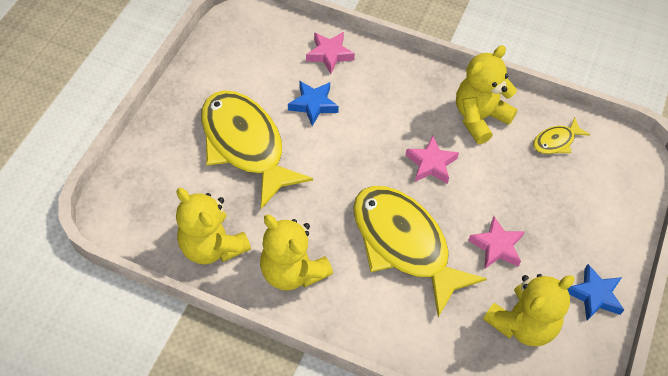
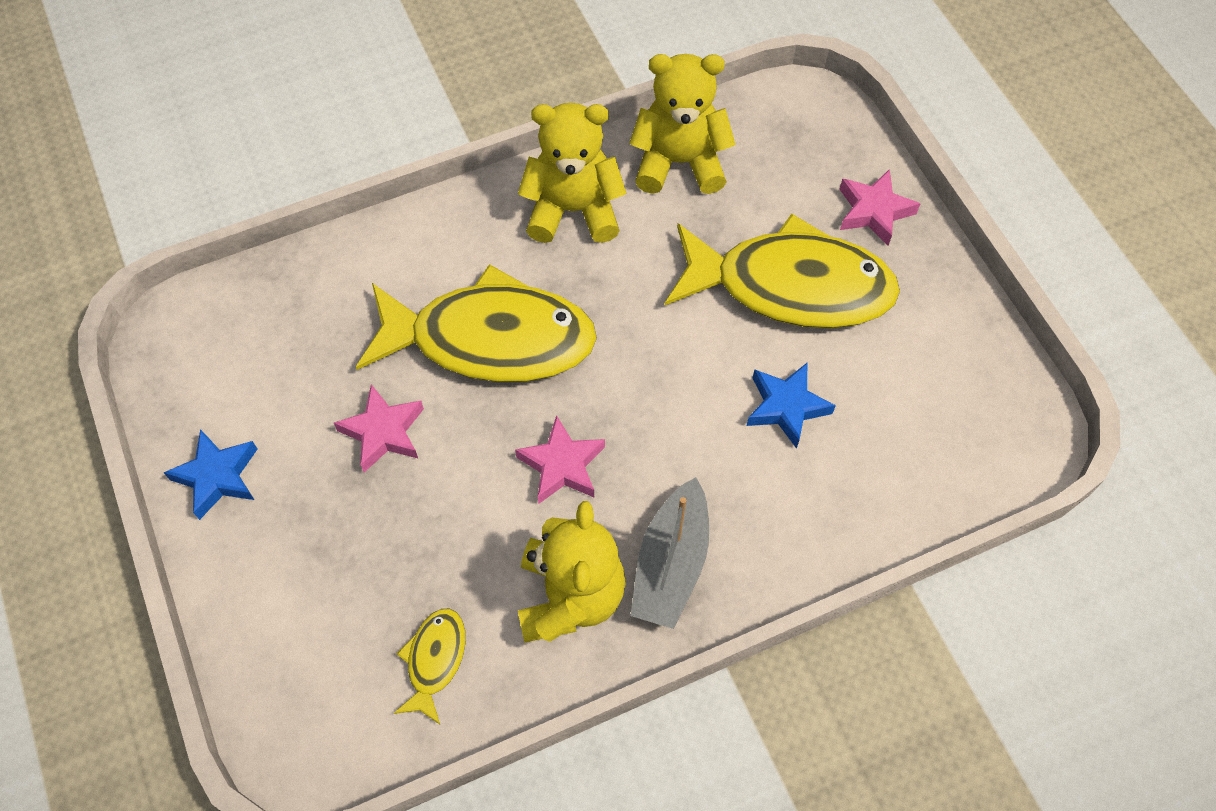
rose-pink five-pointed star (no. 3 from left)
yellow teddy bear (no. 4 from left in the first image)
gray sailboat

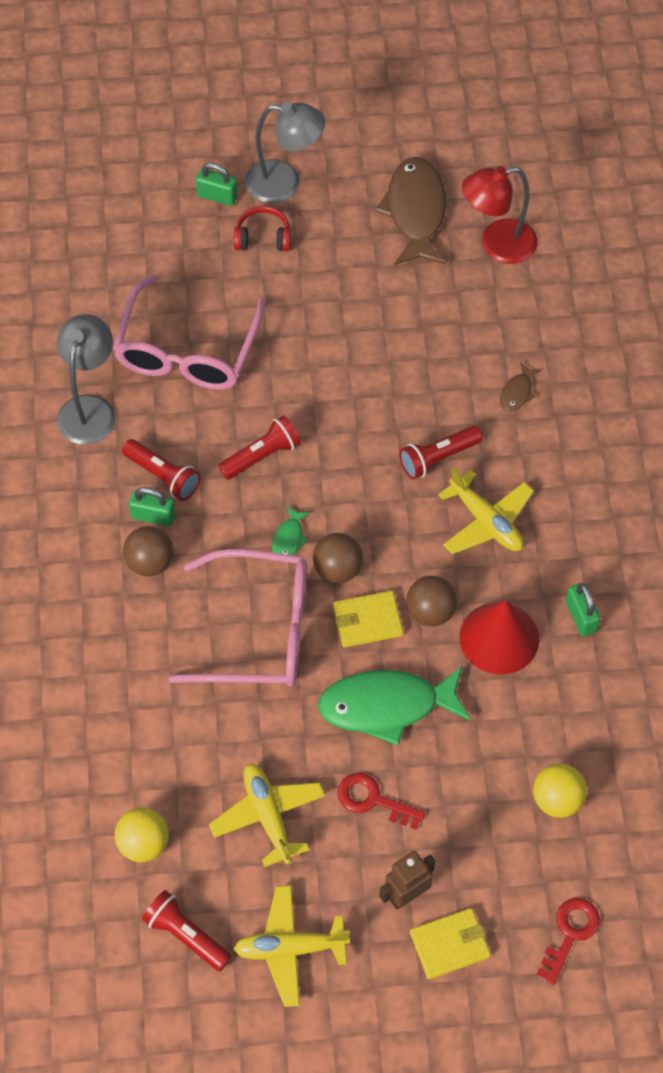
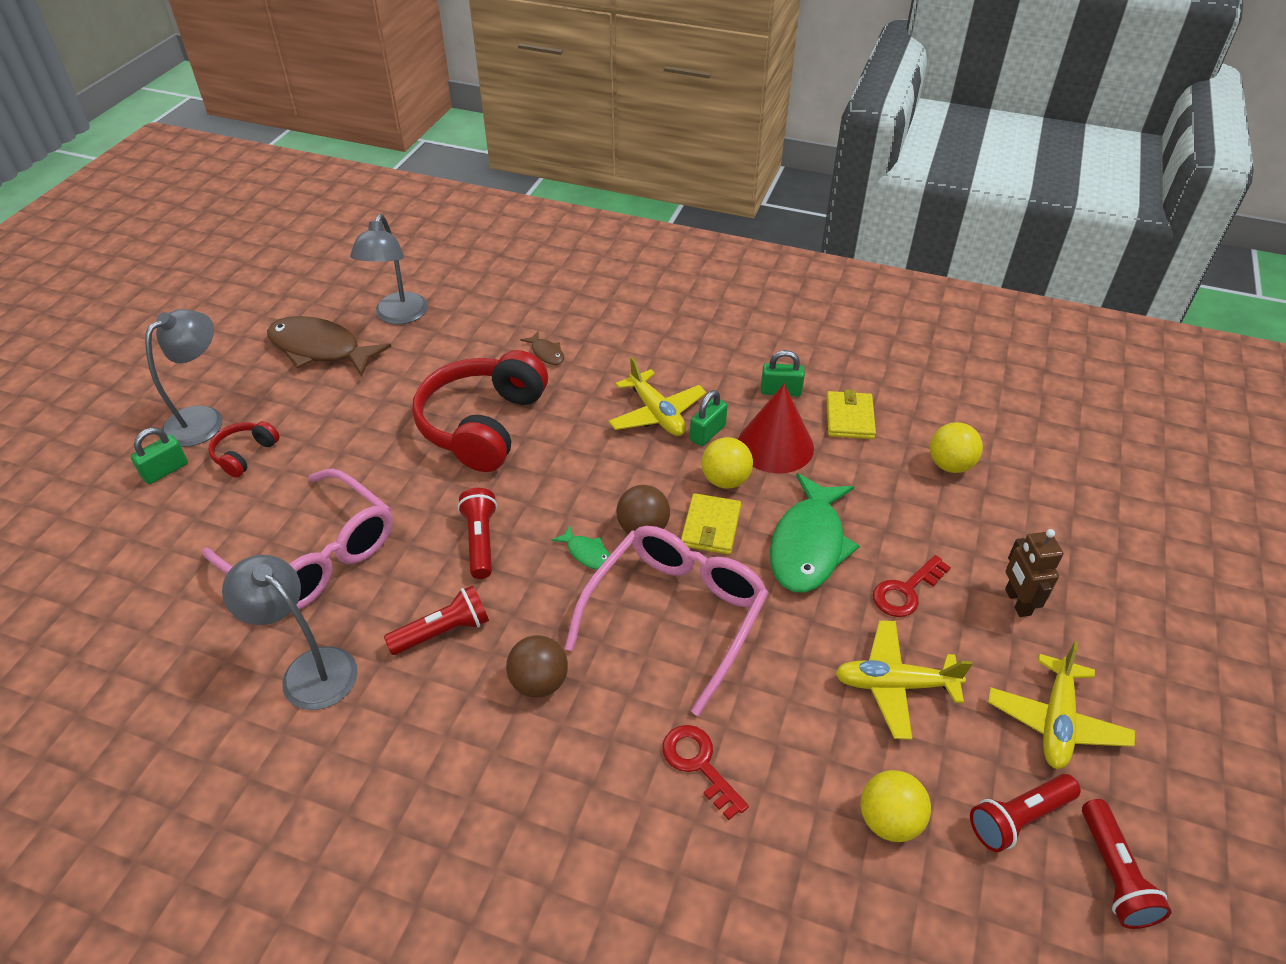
gray desk lamp (no. 3 from left)
red torch (no. 4 from left)
yellow aeroplane (no. 1 from left)
leaf-green small lock (no. 2 from left)
yellow play ball (no. 1 from left)
red door key (no. 1 from left)
yellow card wallet (no. 2 from left)
red over-ear headphones (no. 2 from left)

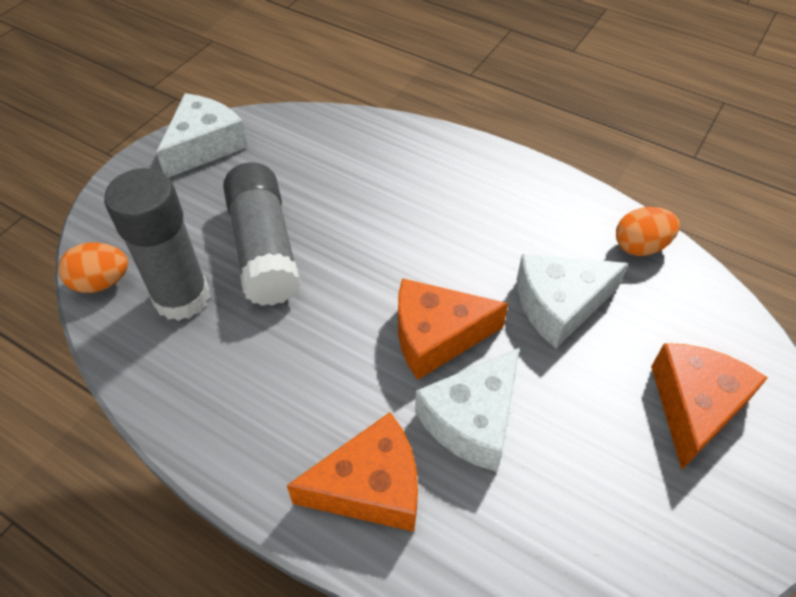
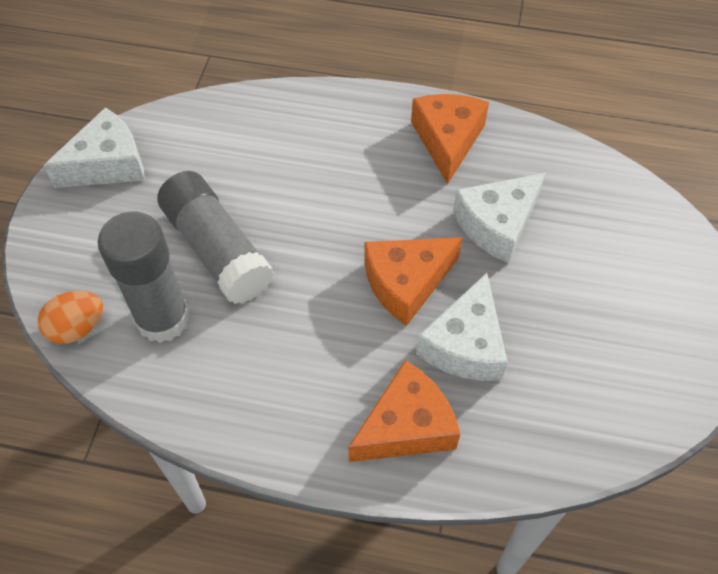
snow-white piece of cheese (no. 1 from left)
orange-coloured egg shape (no. 2 from left in the first image)
orange-coloured piece of cheese (no. 3 from left)

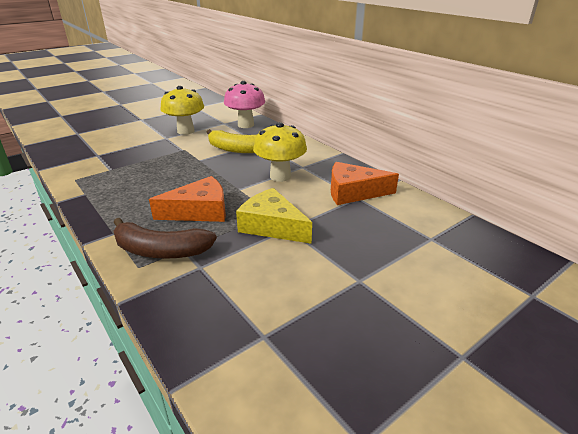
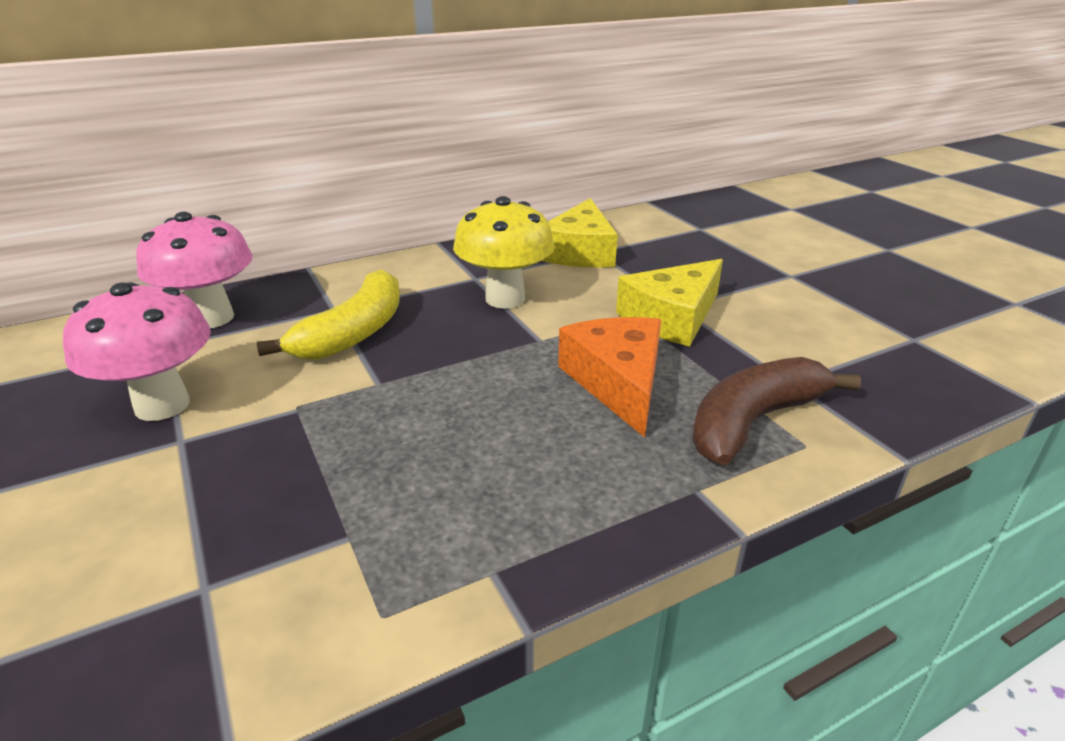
rose-pink fungus (no. 1 from left)
yellow piece of cheese (no. 1 from left)
brown toy banana

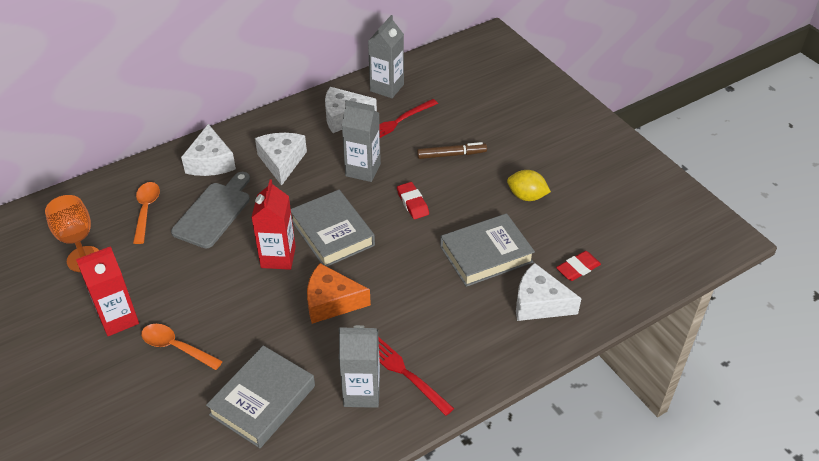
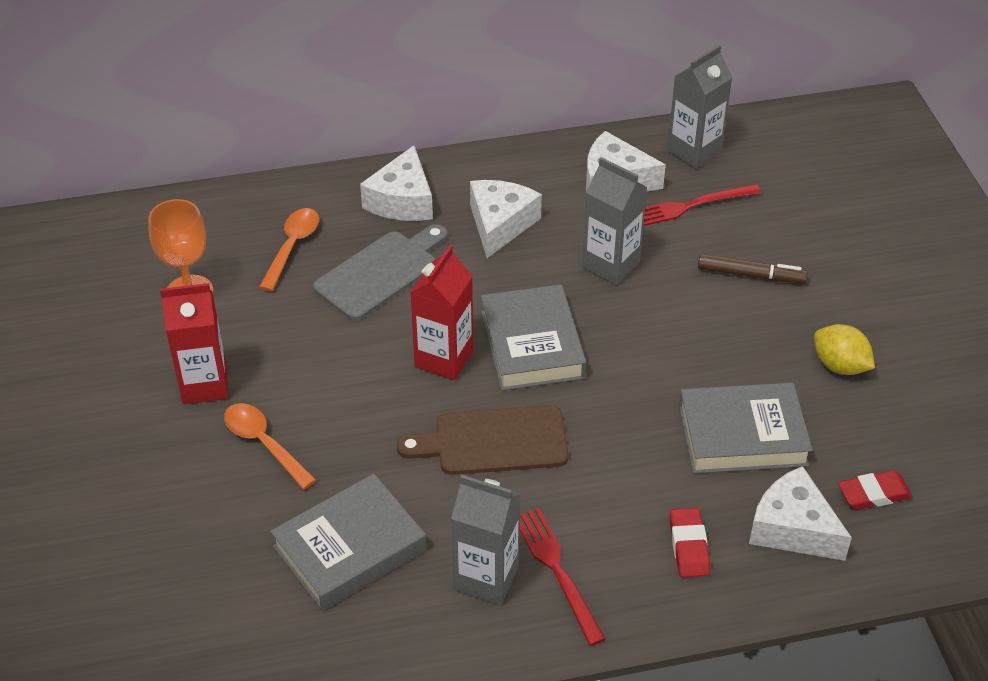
red gum eraser (no. 1 from left)
brown chopping board

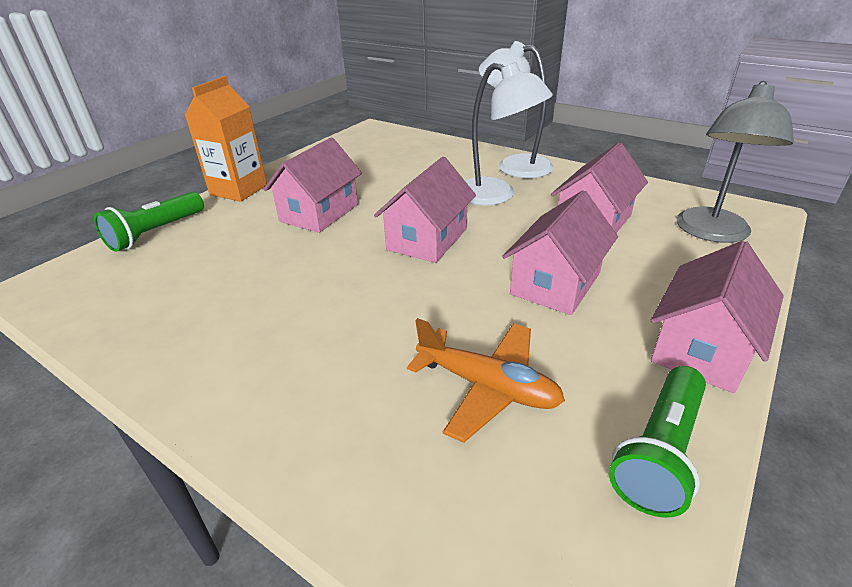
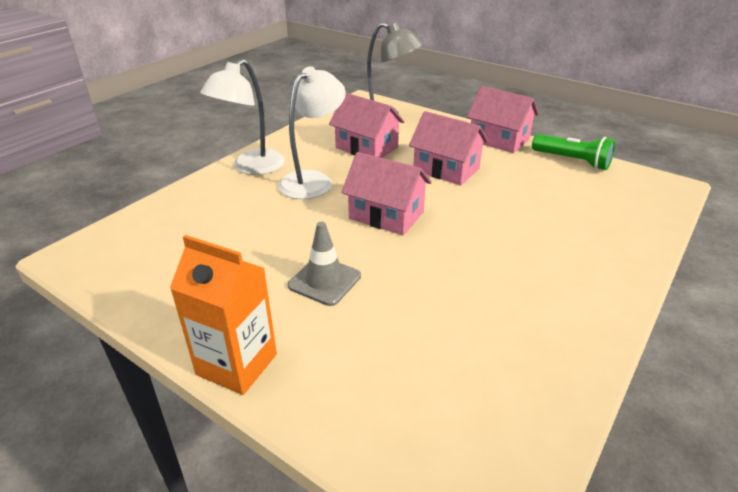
gray traffic cone
leaf-green torch (no. 1 from left in the first image)
orange-coloured aeroplane

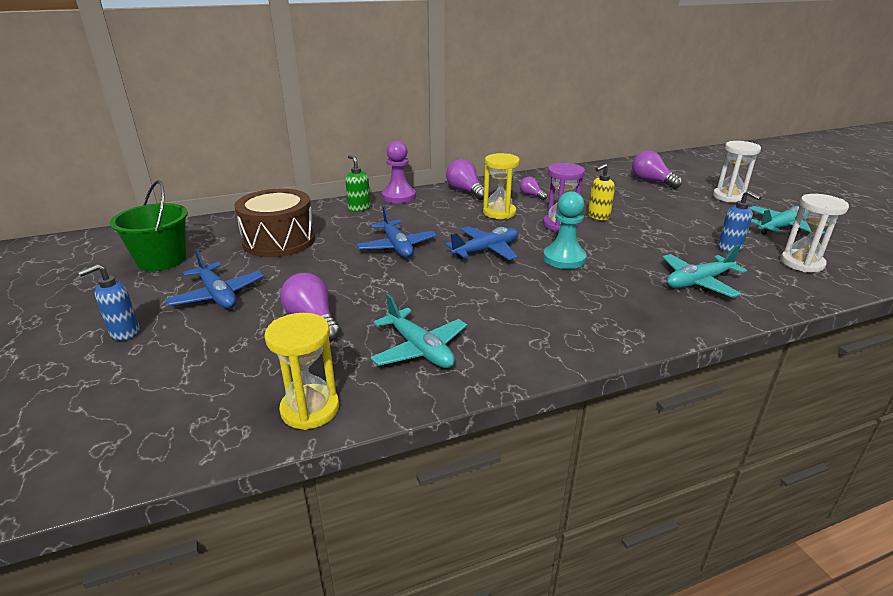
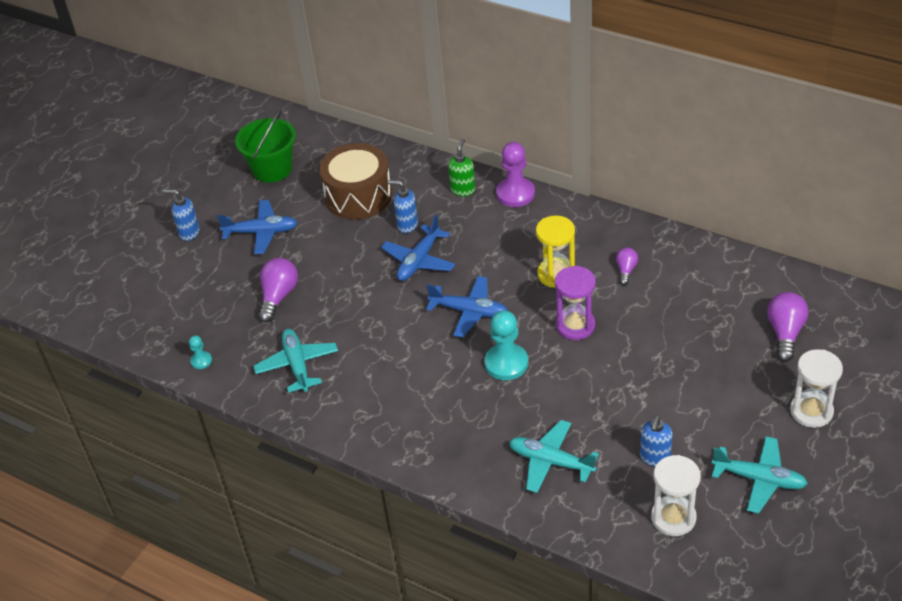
royal purple bulb (no. 2 from left in the first image)
yellow pump bottle
royal blue aeroplane (no. 1 from left)
teal aeroplane (no. 1 from left)
teal chess pawn (no. 1 from left)
royal blue pump bottle (no. 2 from left)

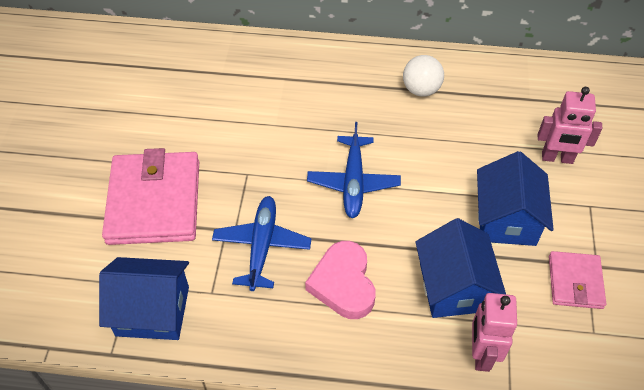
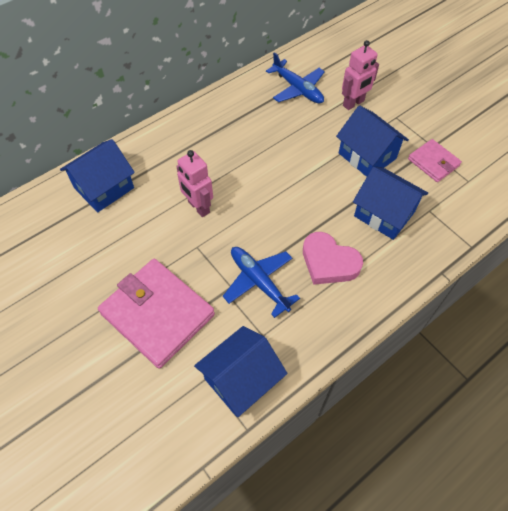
snow-white play ball
royal blue aeroplane (no. 2 from left)
rose-pink robot figure (no. 1 from left)
royal blue cottage (no. 1 from left)

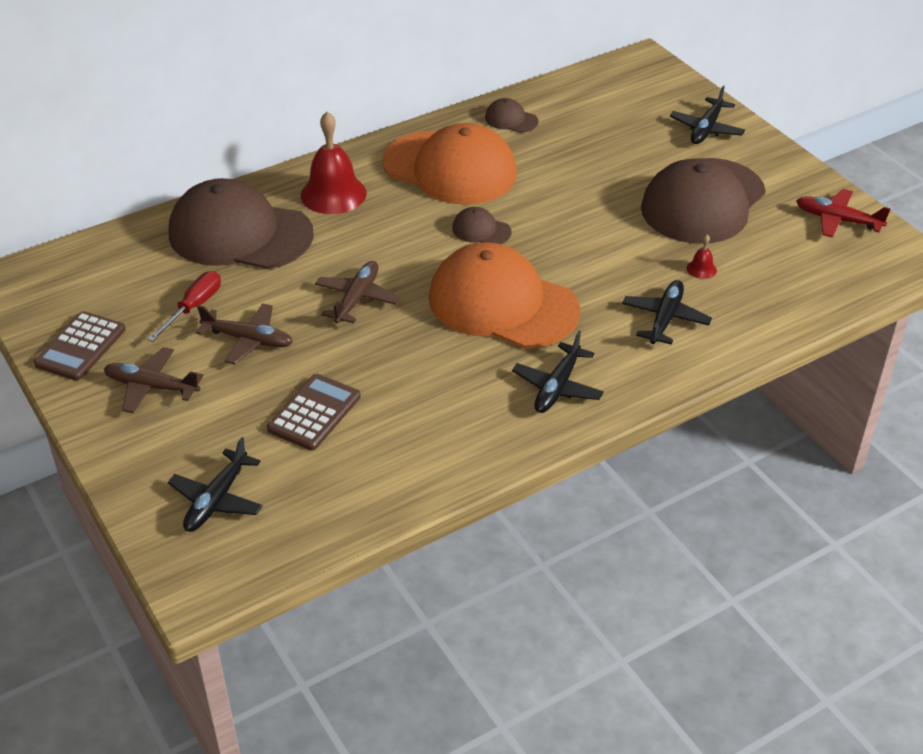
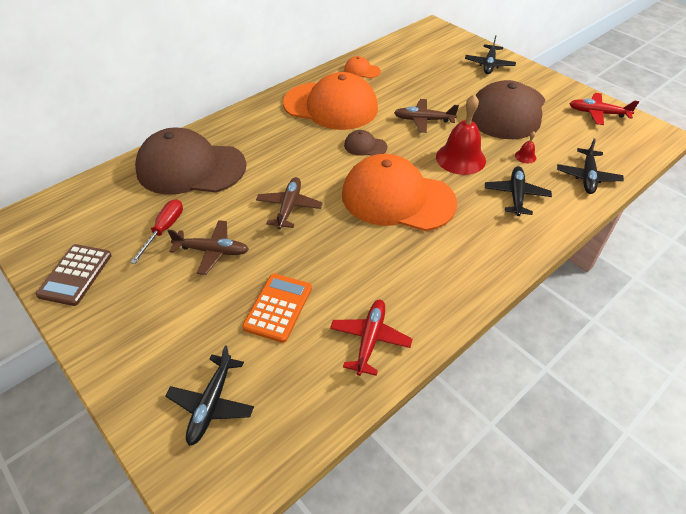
orange-coloured cap (no. 2 from left)
red bell (no. 1 from left)
black aeroplane (no. 4 from left)
brown aeroplane (no. 3 from left)
orange-coloured adding machine
red aeroplane (no. 1 from left)

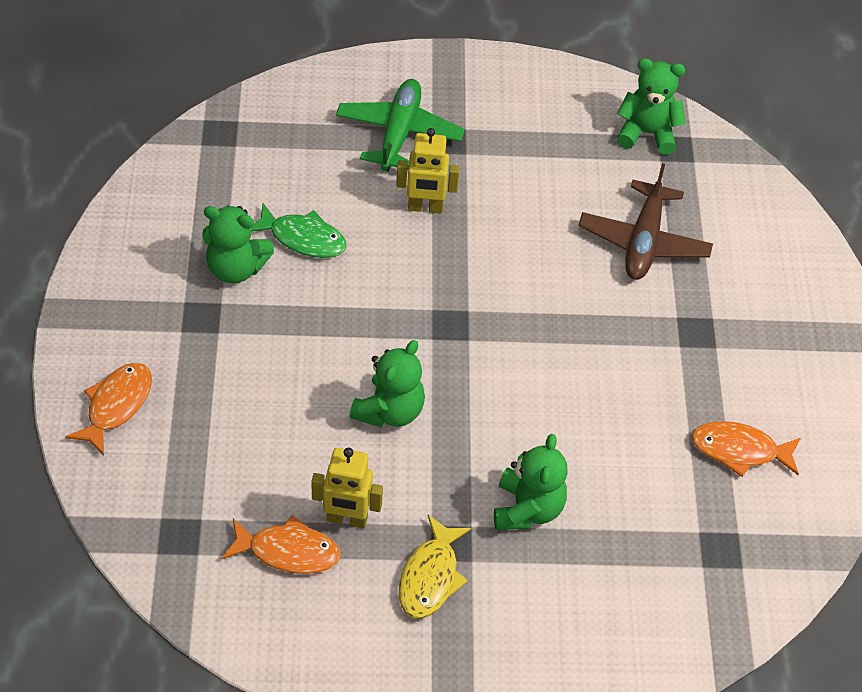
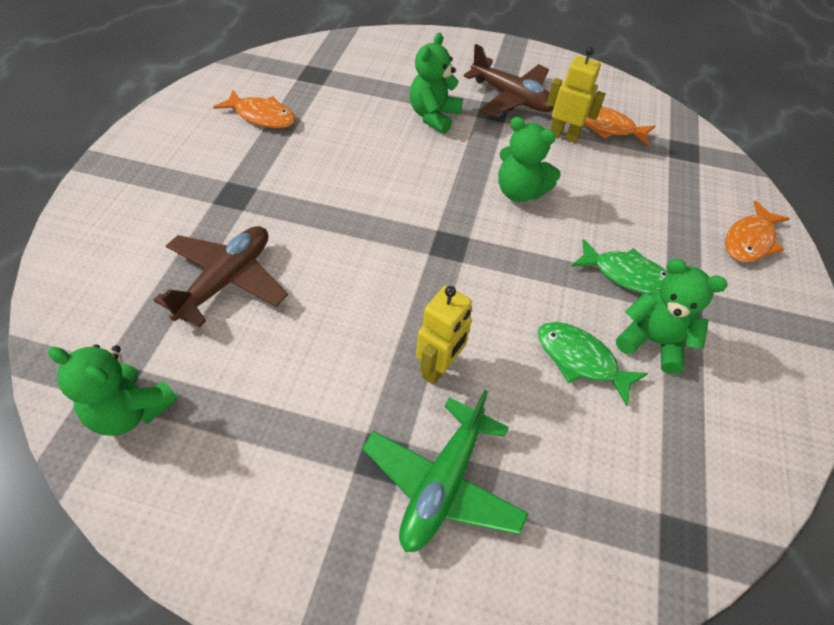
yellow robot figure (no. 1 from left)
leaf-green teddy bear (no. 3 from left)
brown aeroplane (no. 2 from left)
leaf-green fish figure (no. 2 from left)

